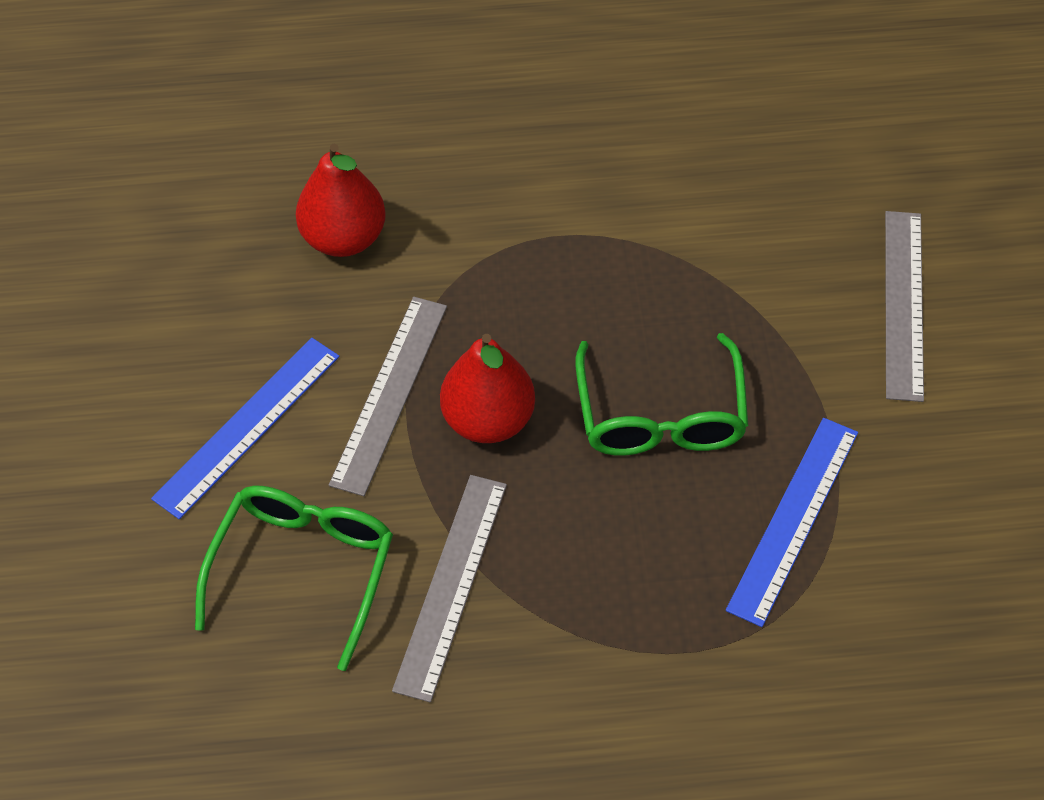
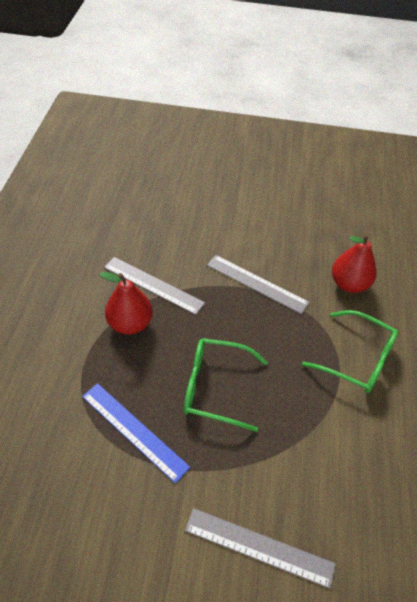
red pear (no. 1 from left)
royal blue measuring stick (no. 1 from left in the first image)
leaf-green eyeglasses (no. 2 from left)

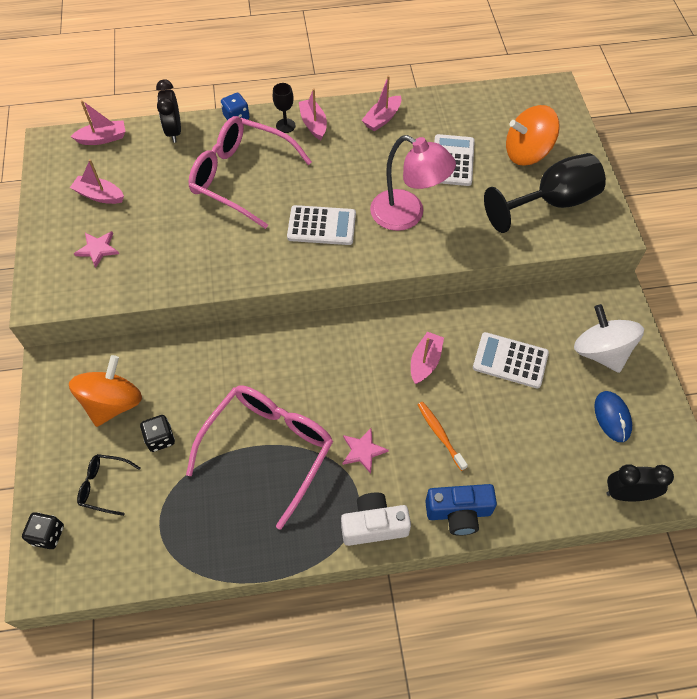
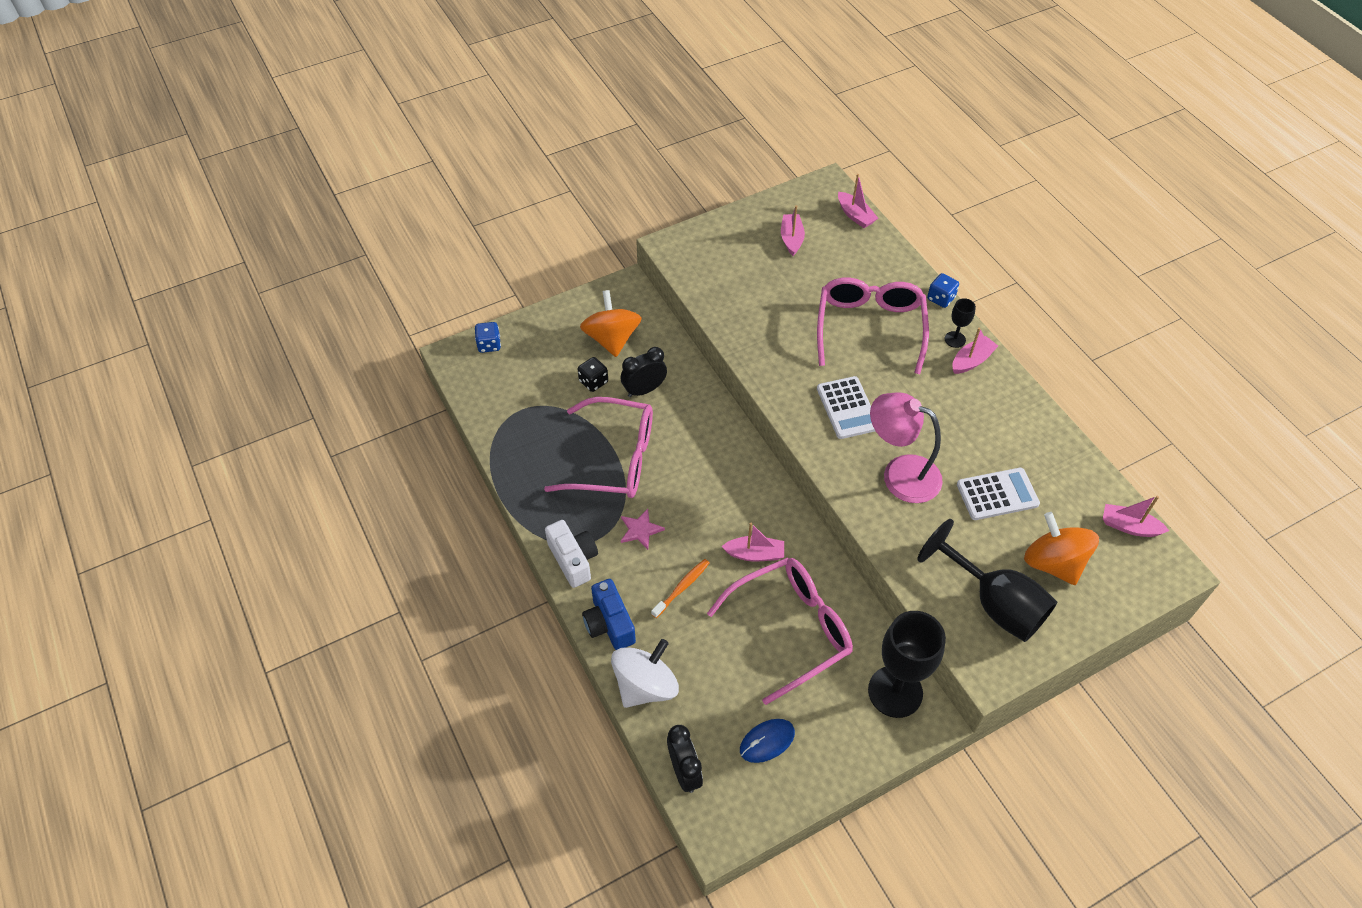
rose-pink sailboat (no. 5 from left)
black alarm clock (no. 1 from left)
rose-pink desk lamp
rose-pink five-pointed star (no. 1 from left in the first image)
snow-white spinning top
rose-pink eyeglasses (no. 2 from left)
orange-coloured spinning top (no. 1 from left)
black eyeglasses
royal blue dice (no. 1 from left)
black chalice (no. 1 from left)

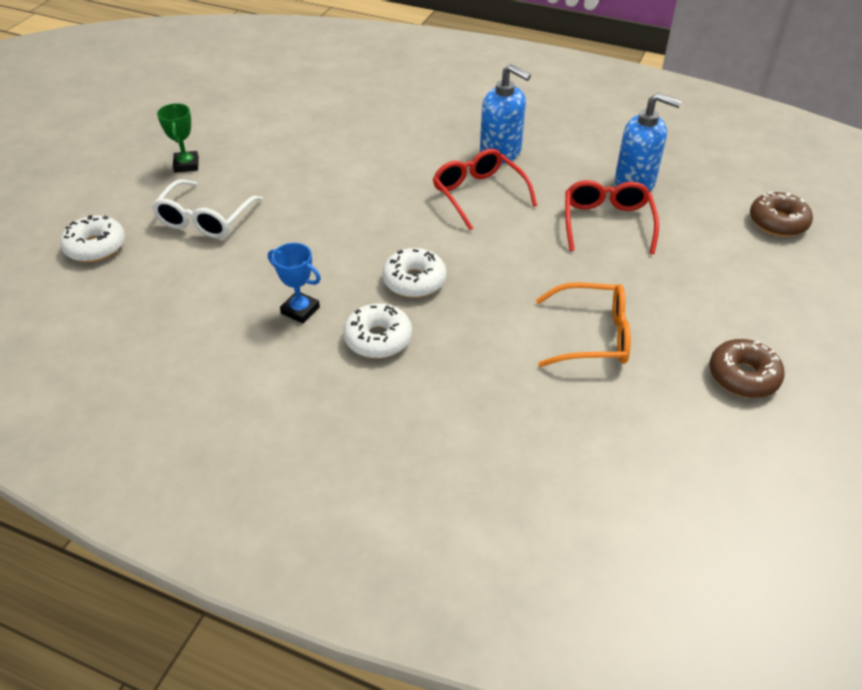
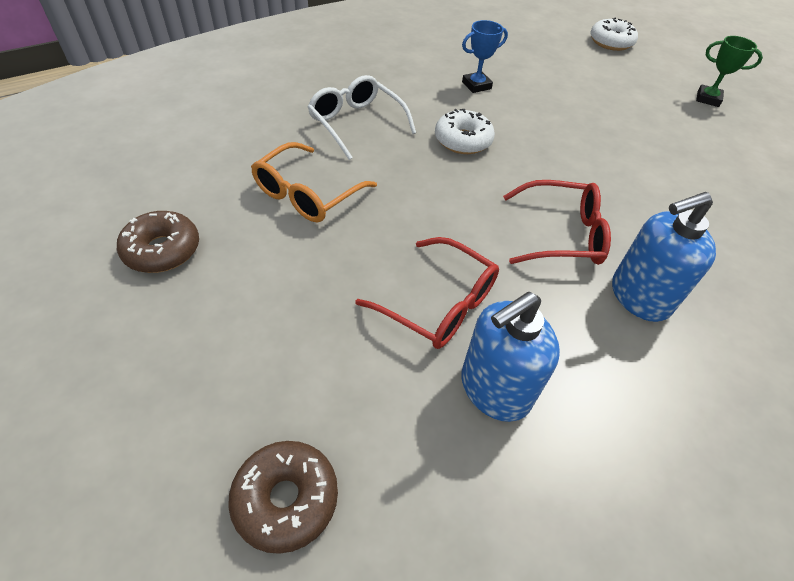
snow-white eyeglasses
snow-white doughnut (no. 2 from left in the first image)

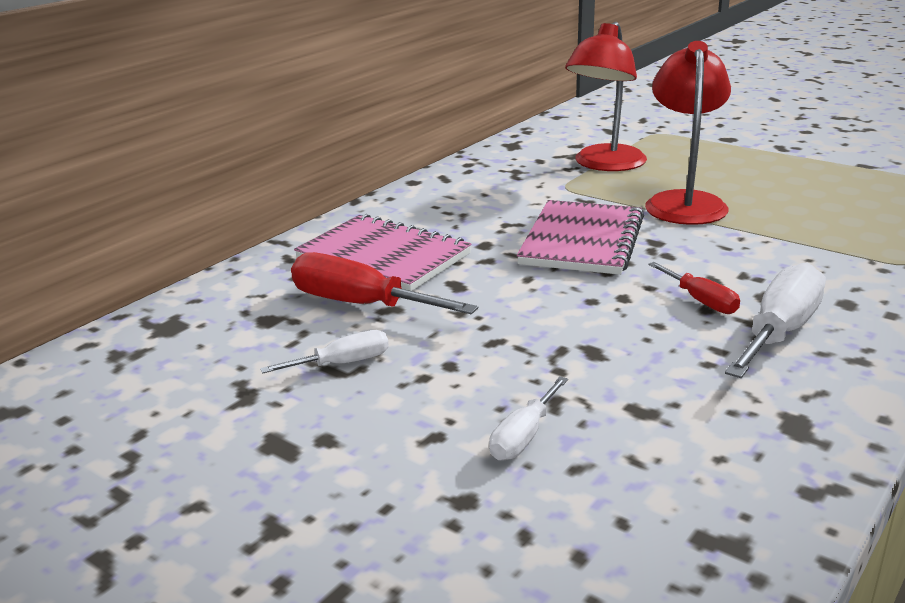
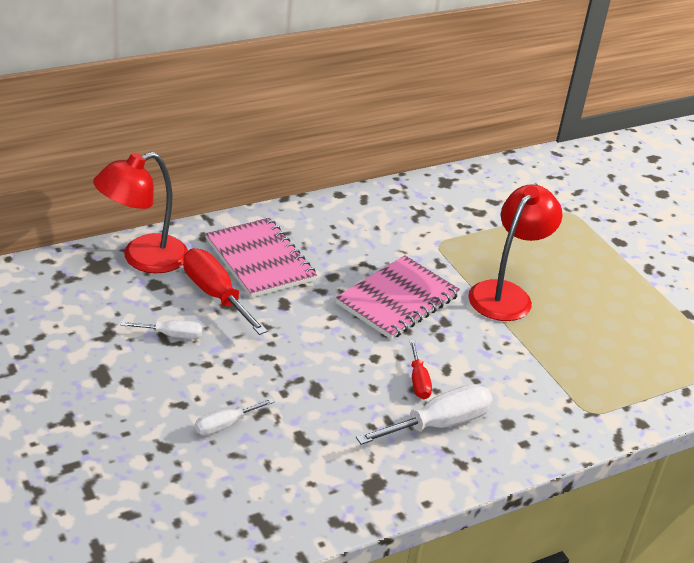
red desk lamp (no. 1 from left)

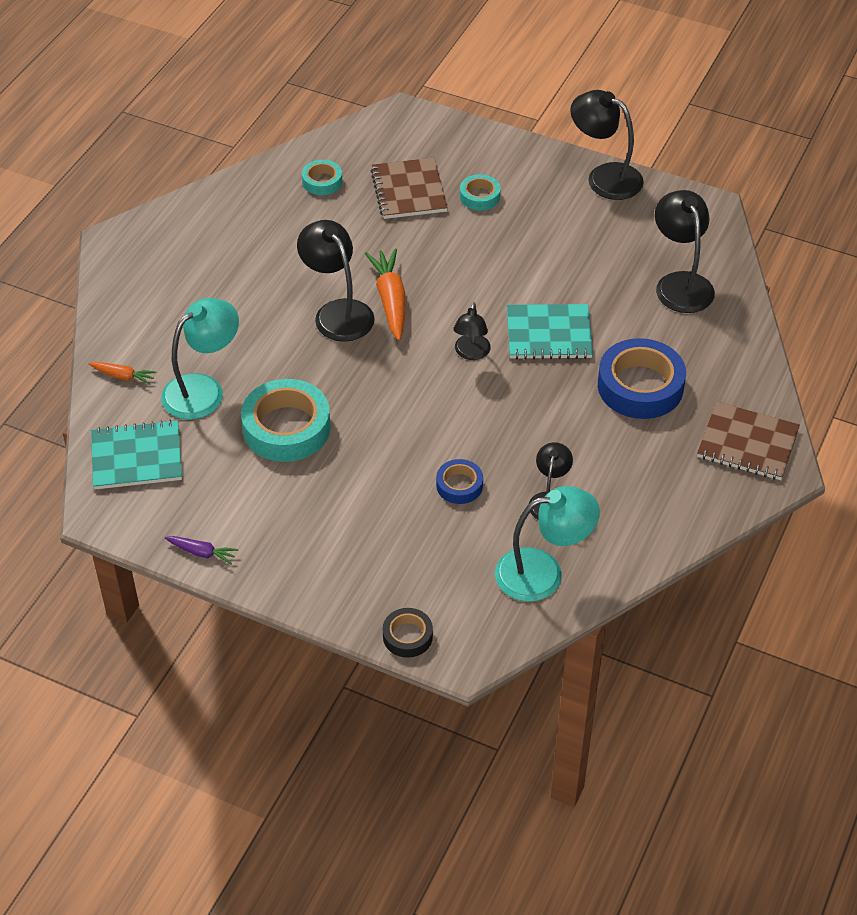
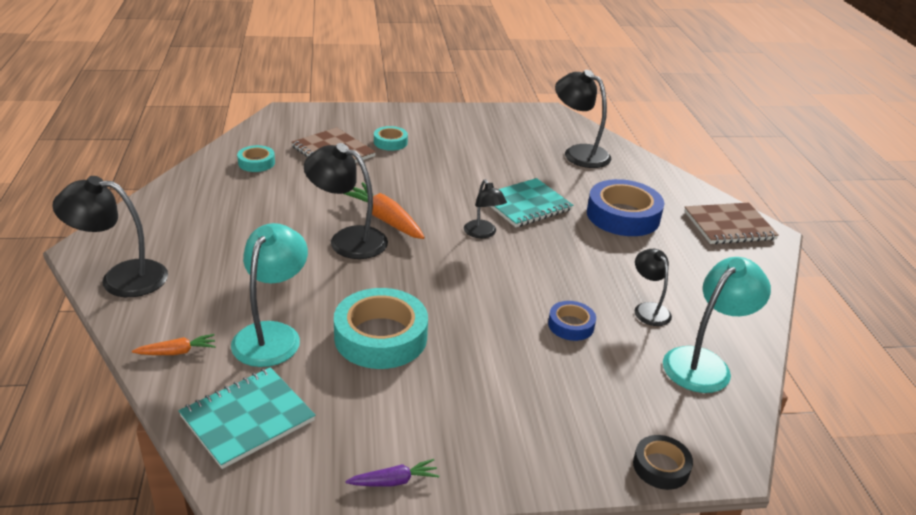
black desk lamp (no. 1 from left)

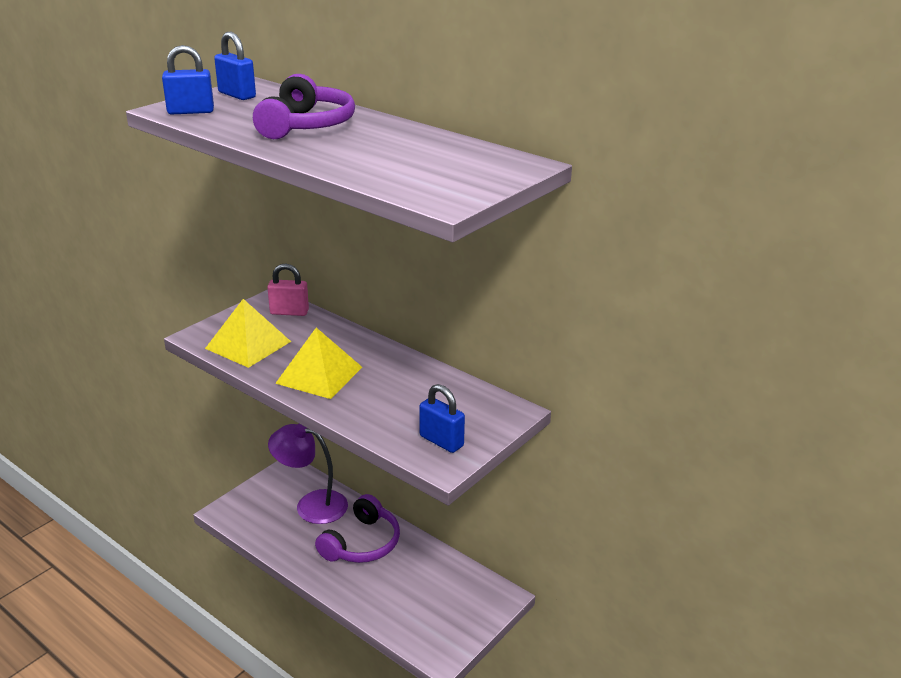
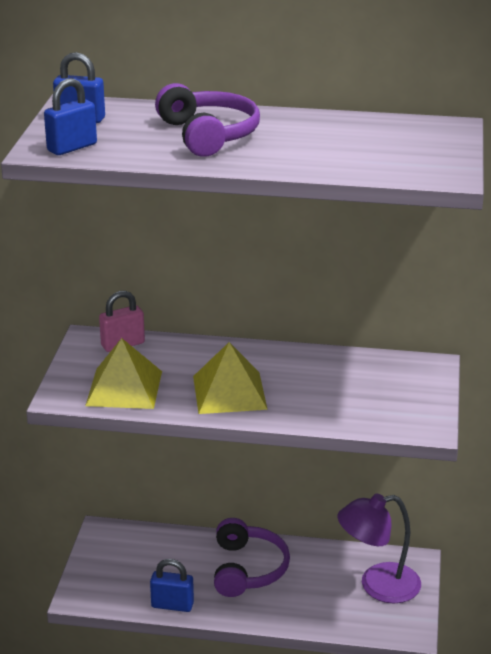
royal blue small lock (no. 3 from left)
royal purple desk lamp

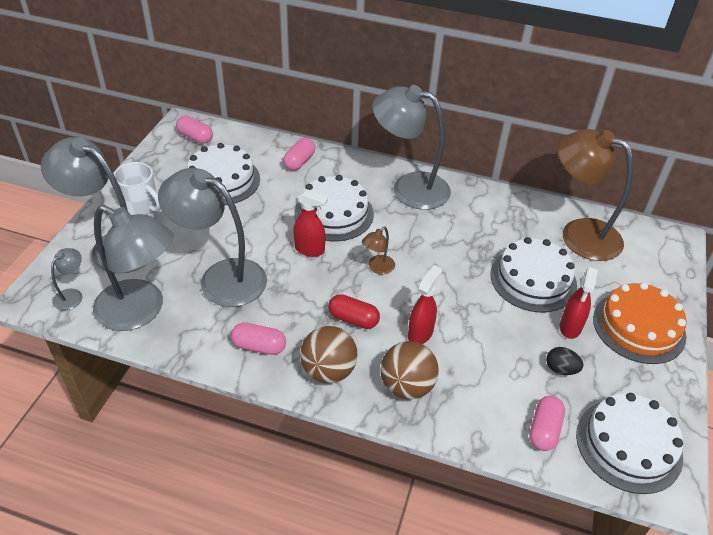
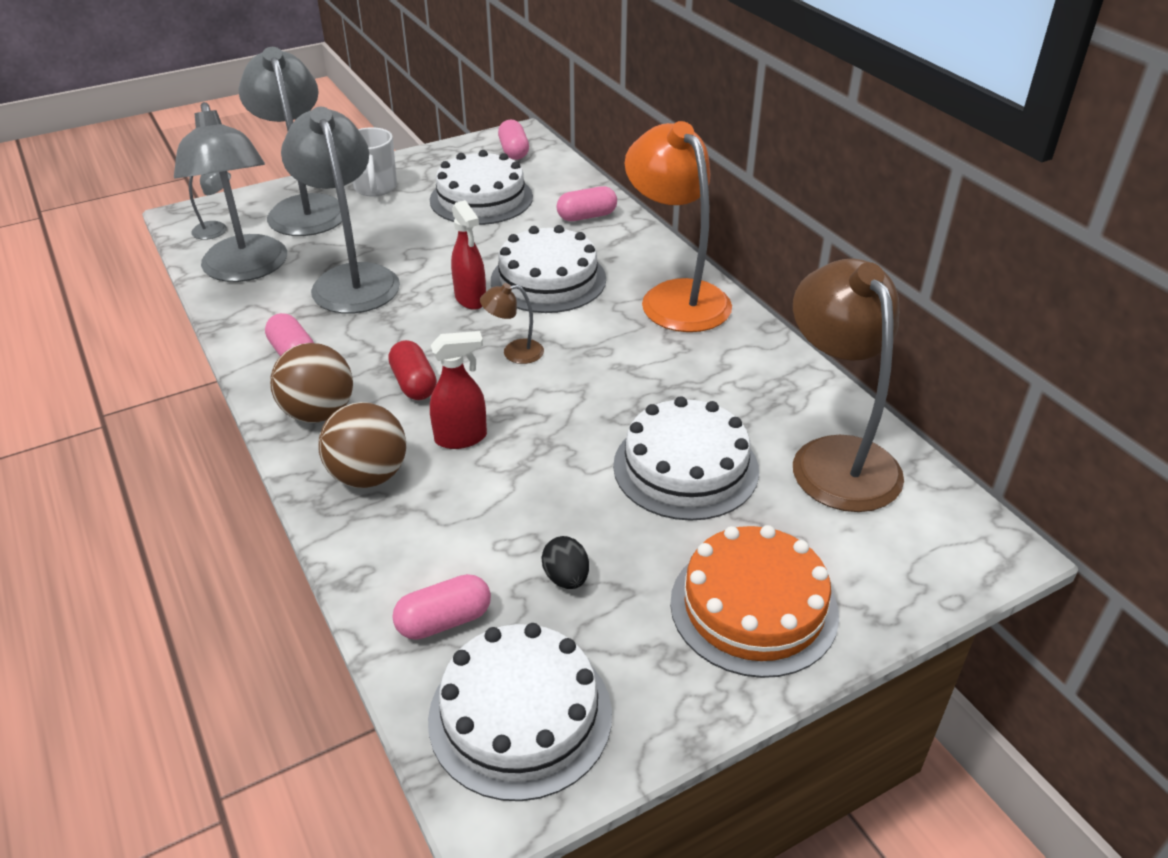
orange-coloured desk lamp
red sprayer (no. 3 from left in the first image)

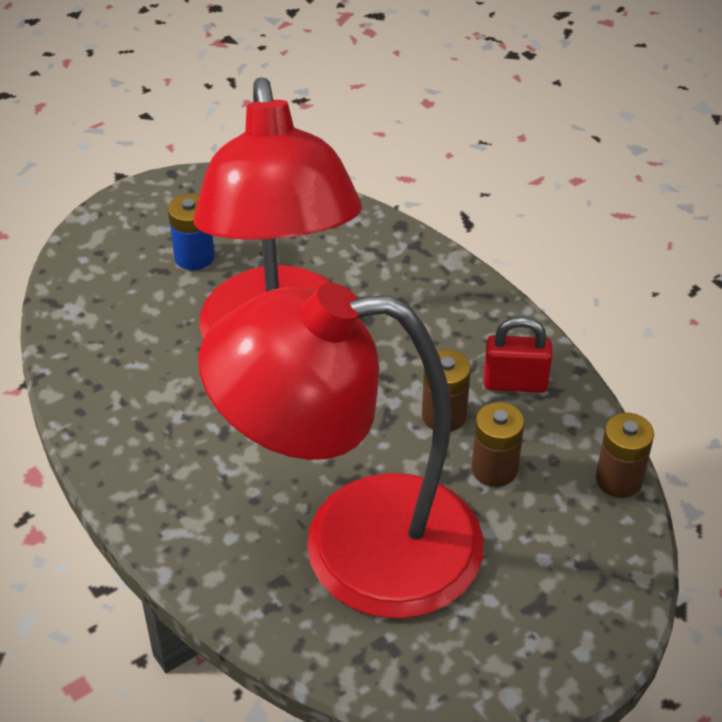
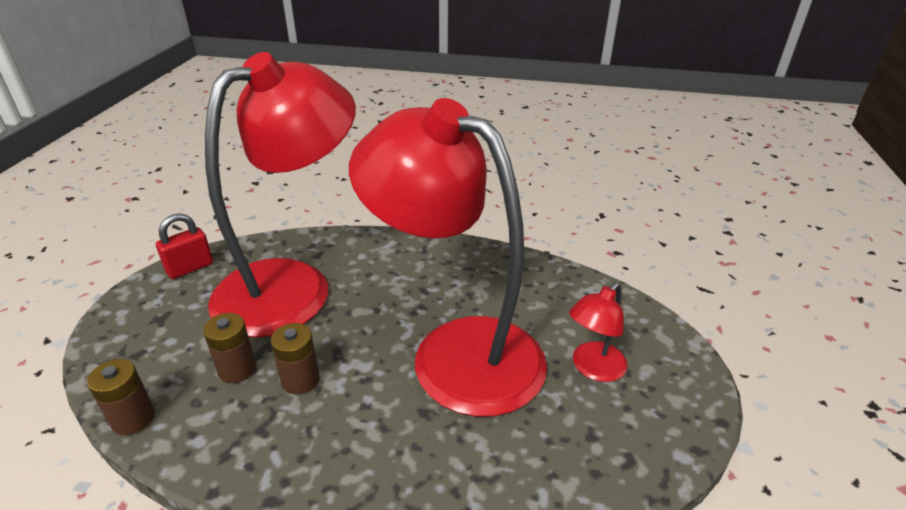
red desk lamp (no. 3 from left)
red small lock

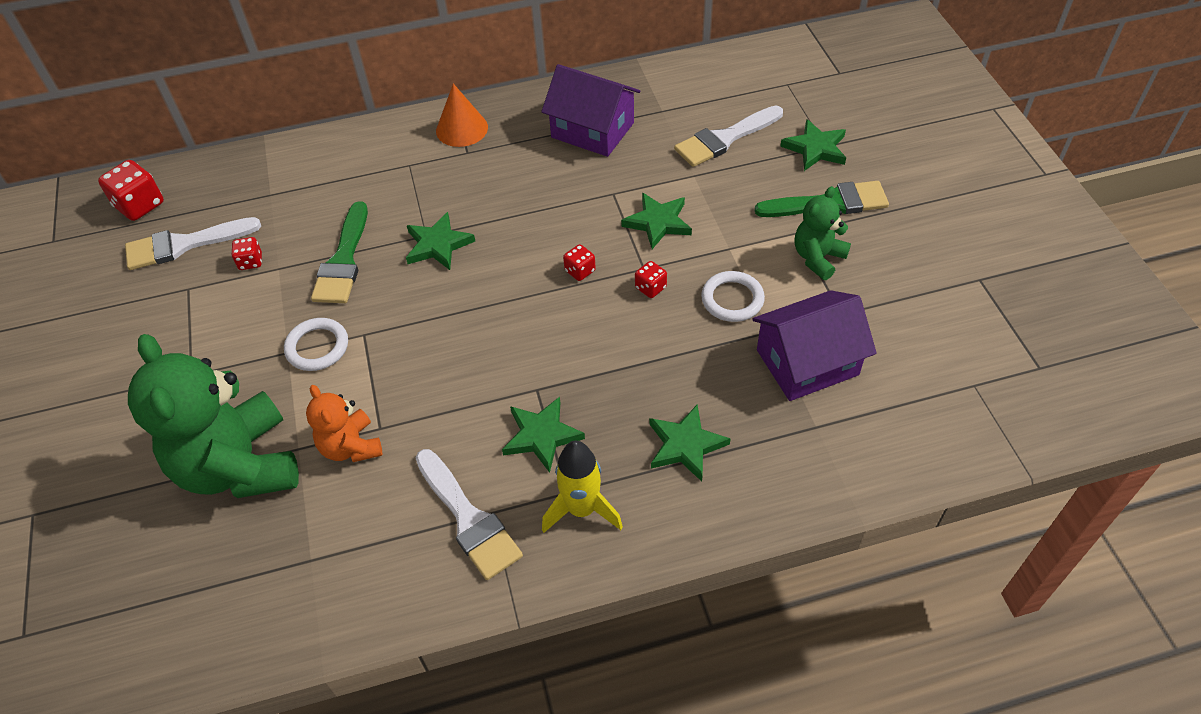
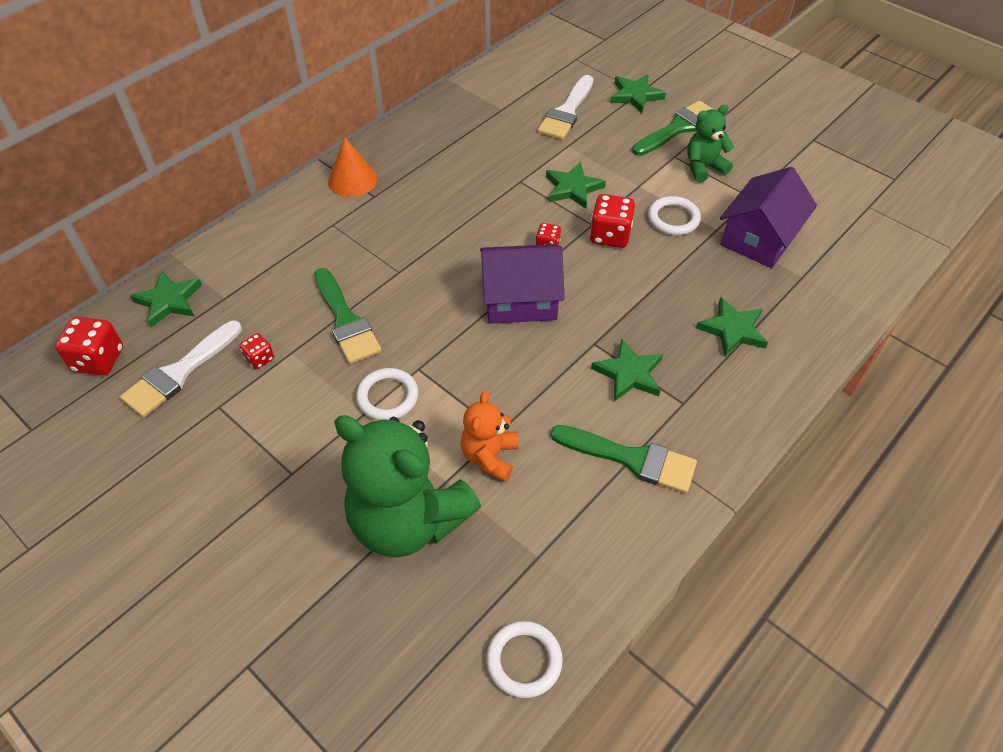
royal purple cottage (no. 1 from left)
leaf-green teddy bear (no. 2 from left)
leaf-green five-pointed star (no. 1 from left)
red dice (no. 4 from left)
orange-coloured teddy bear
yellow rocket
leaf-green paintbrush (no. 2 from left)
snow-white ring (no. 2 from left)

